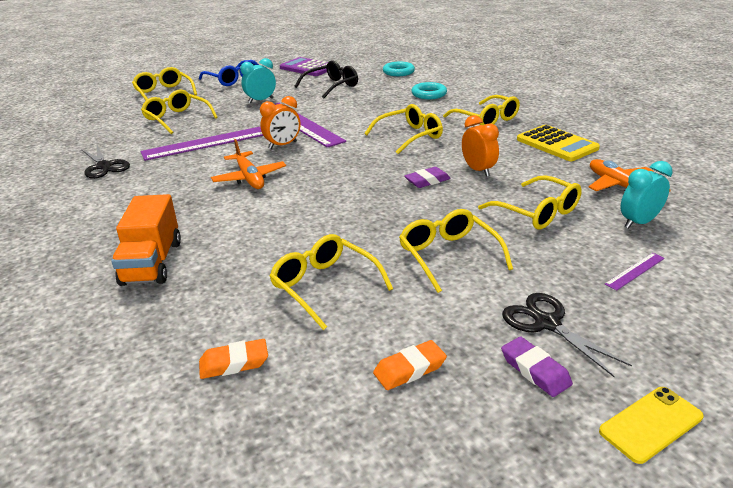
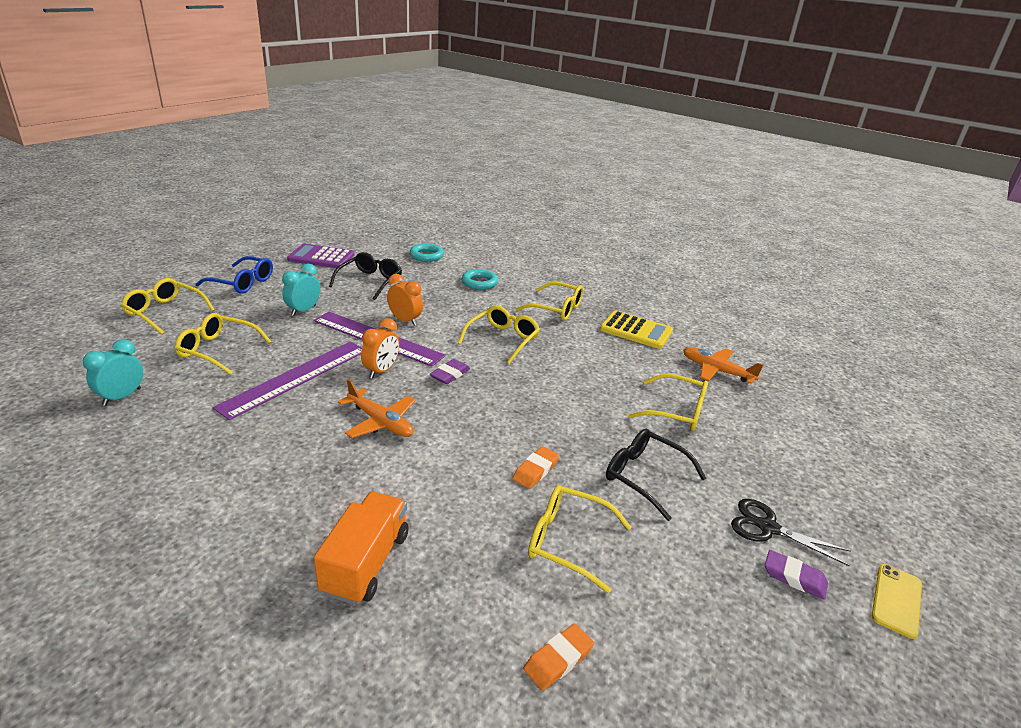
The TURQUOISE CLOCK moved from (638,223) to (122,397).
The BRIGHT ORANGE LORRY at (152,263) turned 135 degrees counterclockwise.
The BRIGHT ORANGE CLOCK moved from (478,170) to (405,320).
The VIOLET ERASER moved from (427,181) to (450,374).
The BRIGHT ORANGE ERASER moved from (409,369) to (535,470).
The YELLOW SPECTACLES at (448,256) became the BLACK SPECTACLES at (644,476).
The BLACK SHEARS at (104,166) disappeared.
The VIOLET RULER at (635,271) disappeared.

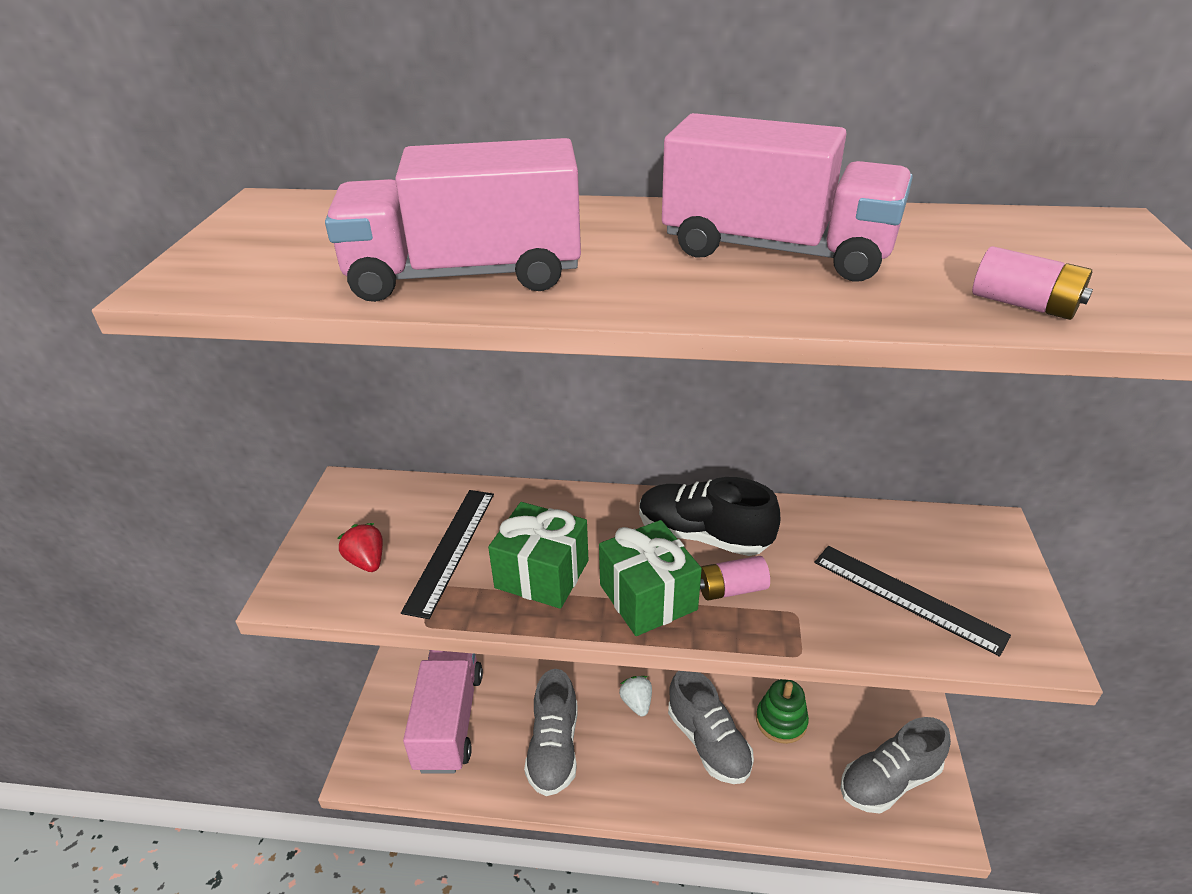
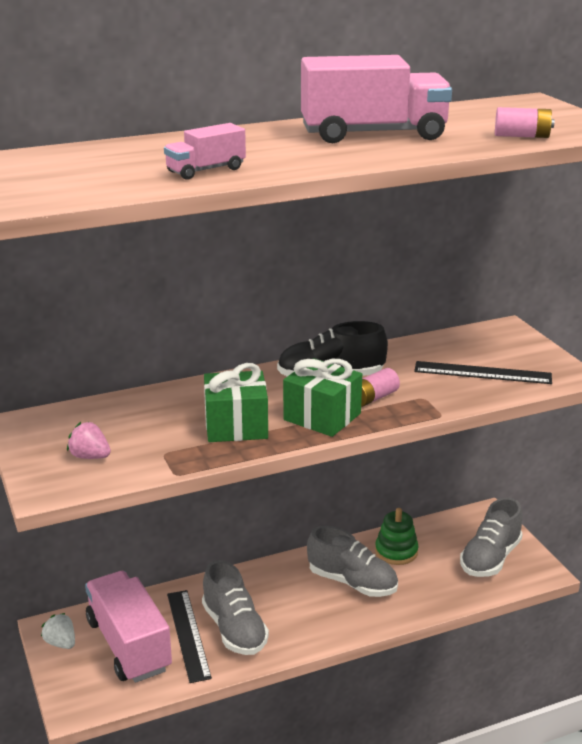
The WHITE TOY STRAWBERRY moved from (636,703) to (61,643).
The CRIMSON TOY STRAWBERRY at (366,561) became the PINK TOY STRAWBERRY at (90,456).
The PINK LORRY at (465,275) changed to 0.50 times the size.
The BLACK RULER moved from (450,549) to (188,634).

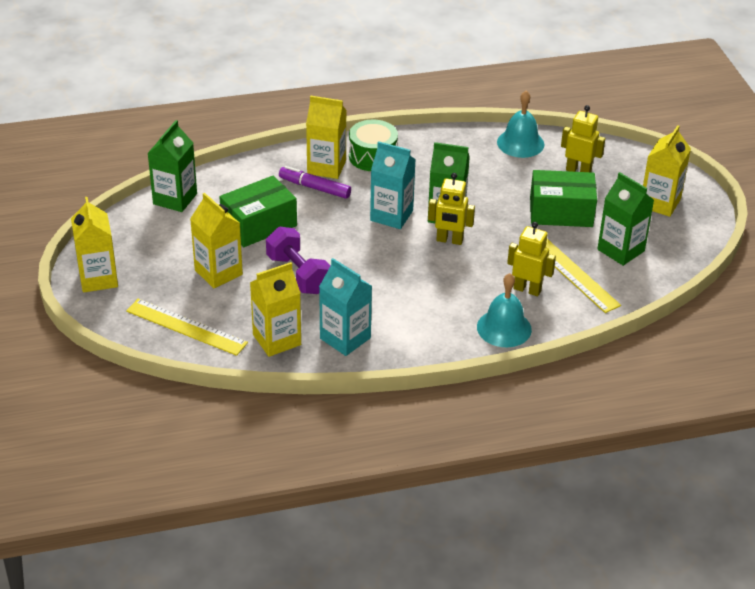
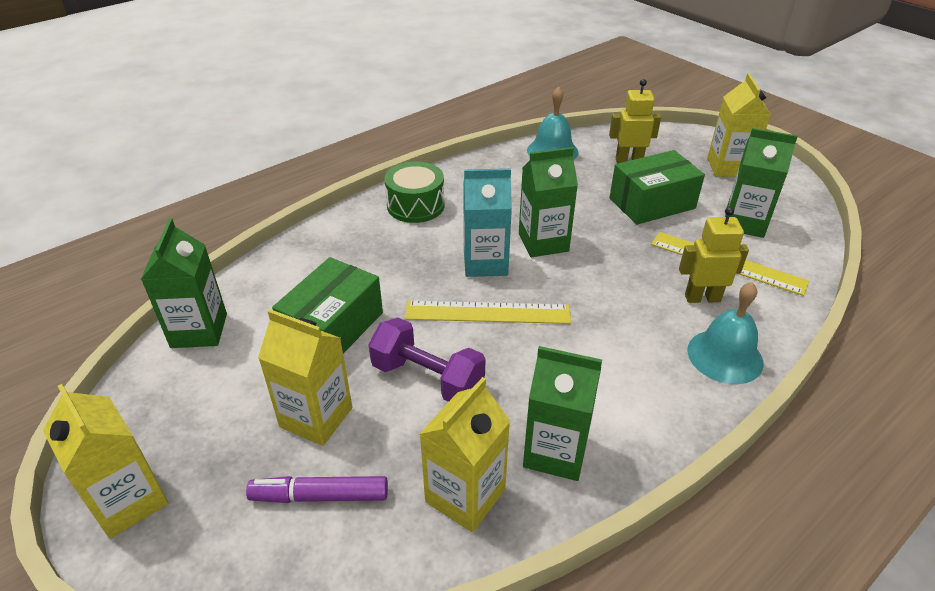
The VIOLET MARKER moved from (314,188) to (320,496).
The YELLOW RULER moved from (186,327) to (487,313).
The TURQUOISE MILK CARTON at (345,338) became the EMERALD MILK CARTON at (555,452).
The YELLOW MILK CARTON at (326,167) disappeared.
The YELLOW ROBOT FIGURE at (449,240) disappeared.

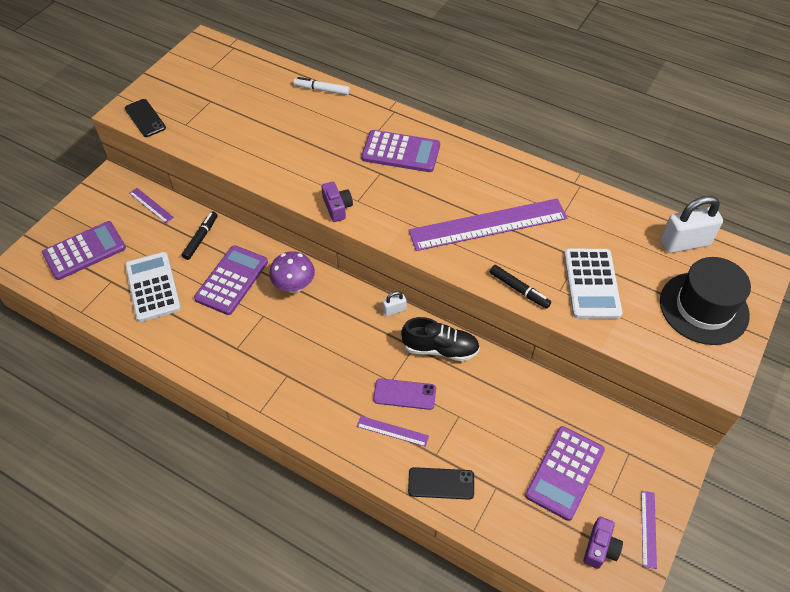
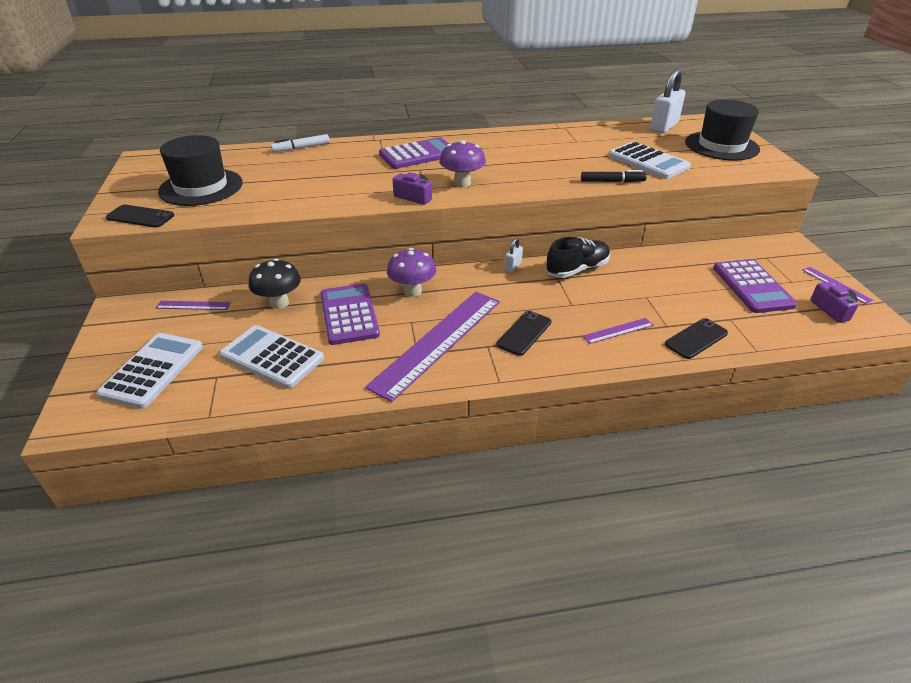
The VIOLET POCKET CALCULATOR at (84,251) became the WHITE POCKET CALCULATOR at (153,370).
The BLACK TALL HAT at (201,187) appeared.
The BLACK MARKER at (201,238) was replaced by the BLACK FUNGUS at (279,303).
The VIOLET RULER moved from (488,224) to (437,341).
The VIOLET FUNGUS at (462,183) appeared.
The BLACK MOBILE PHONE at (524,333) appeared.
The VIOLET MOBILE PHONE at (404,394) disappeared.

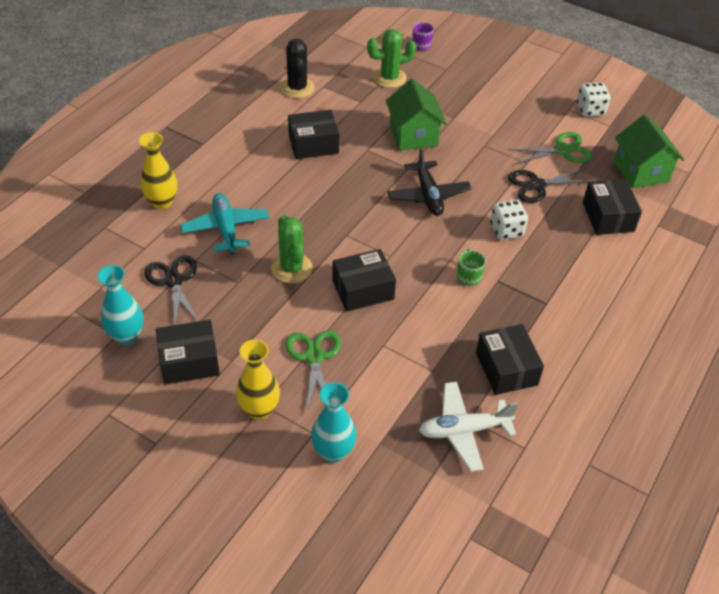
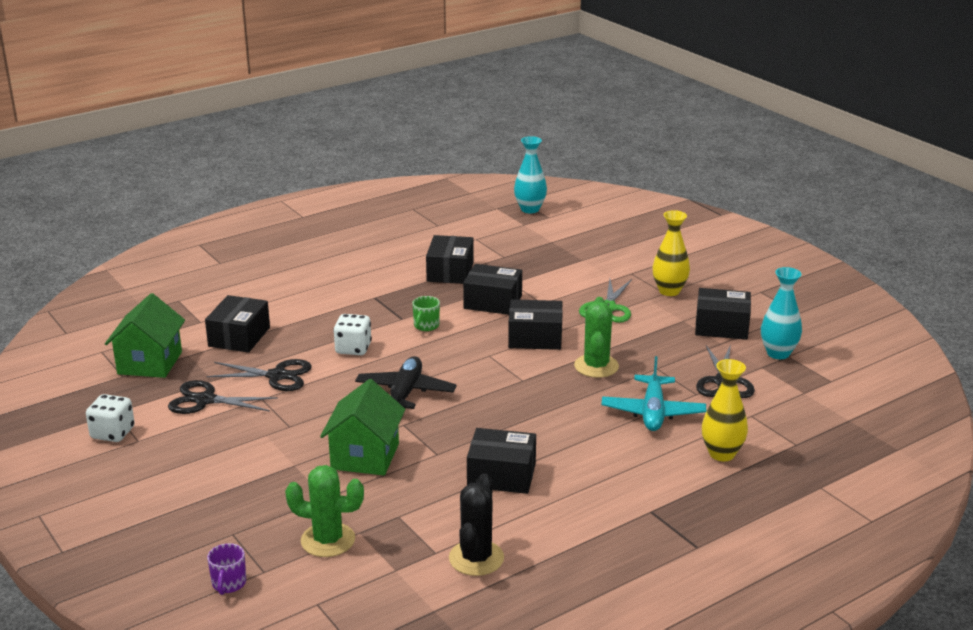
The EMERALD SHEARS at (563,150) became the BLACK SHEARS at (205,400).
The BLACK BOX at (493,302) appeared.
The TURQUOISE TALL VASE moved from (333,451) to (530,209).
The WHITE TOY PLANE at (464,430) disappeared.

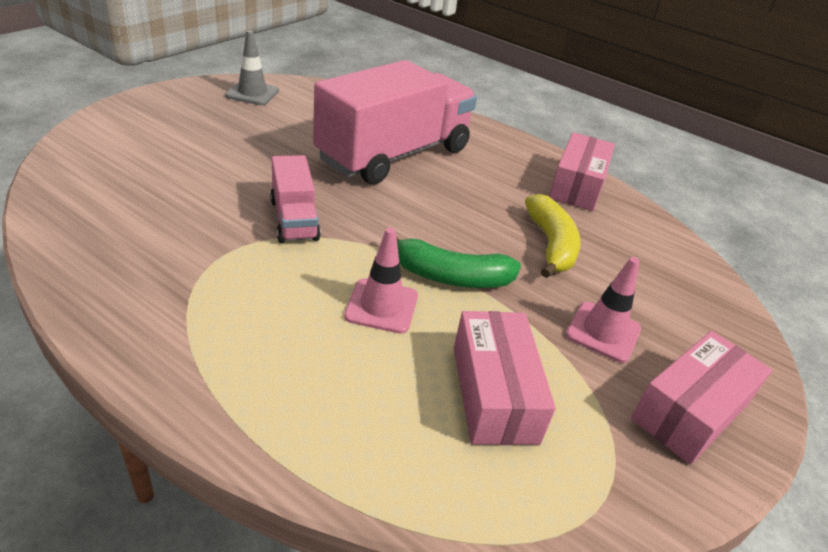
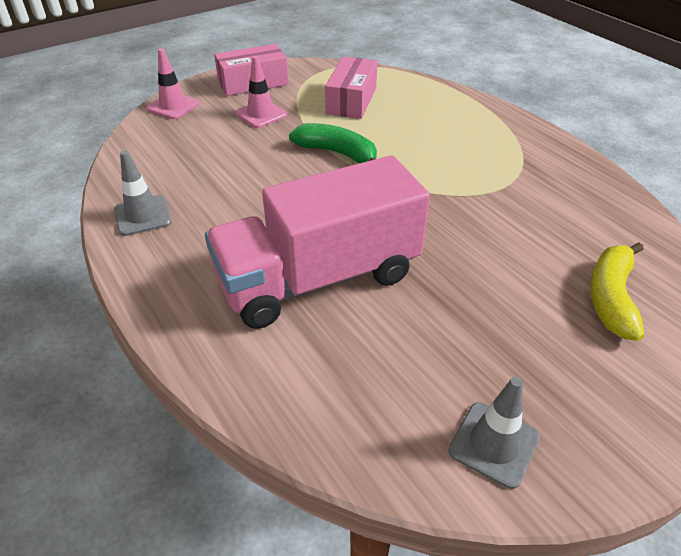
The PINK BOX at (577,185) was replaced by the ASH-GREY TRAFFIC CONE at (143,216).
The PINK TRAFFIC CONE moved from (381,306) to (173,106).
The YELLOW BANANA FRUIT moved from (551,245) to (611,297).
The PINK LORRY at (294,219) disappeared.

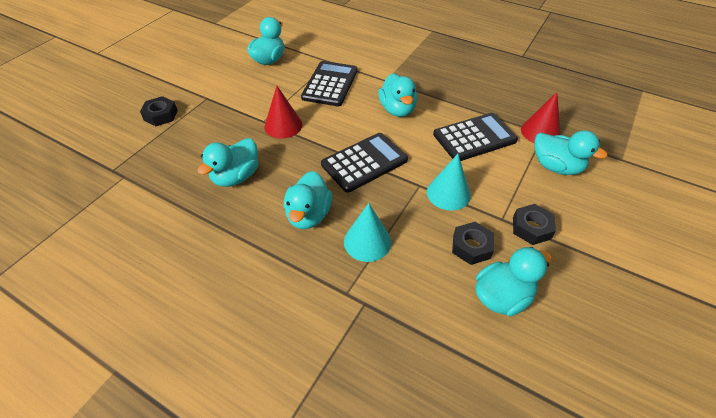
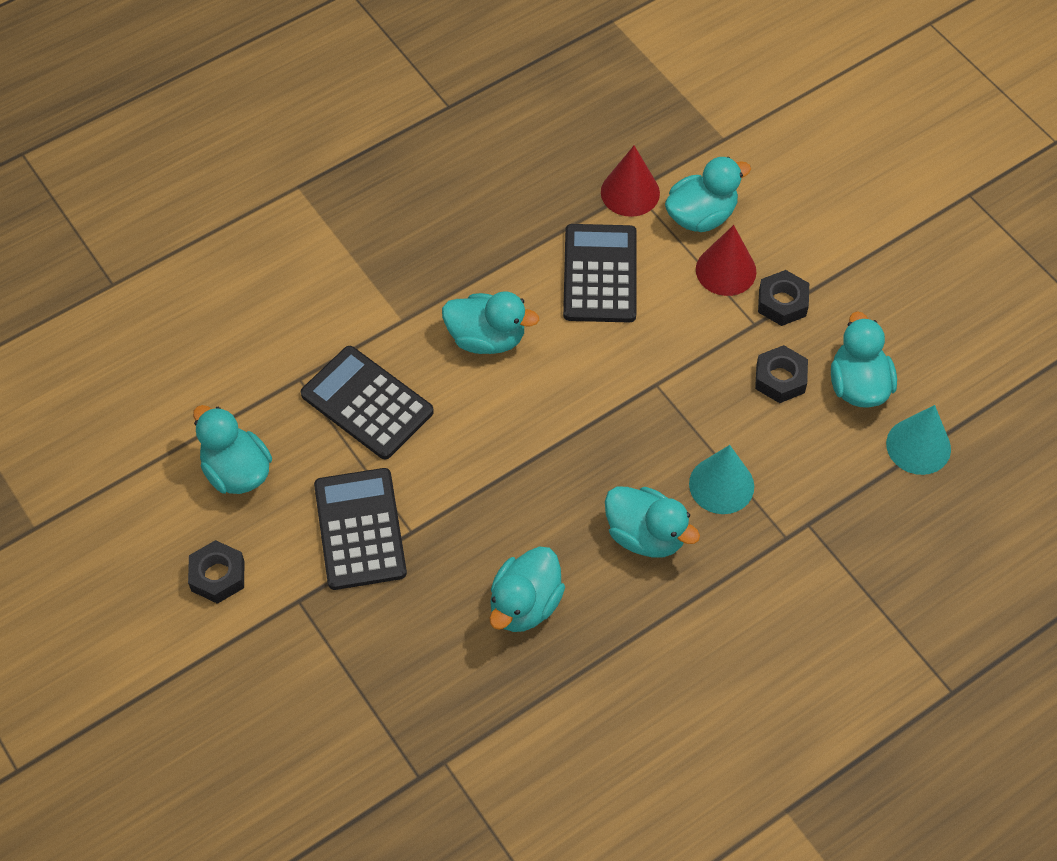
The BLACK HEXAGON NUT moved from (161,115) to (218,576).
The BLACK POCKET CALCULATOR moved from (364,162) to (360,529).
The TURQUOISE TOY DUCK at (236,177) turned 60 degrees clockwise.
The CRIMSON CONE moved from (283,125) to (726,270).
The TURQUOISE CONE moved from (448,193) to (918,446).

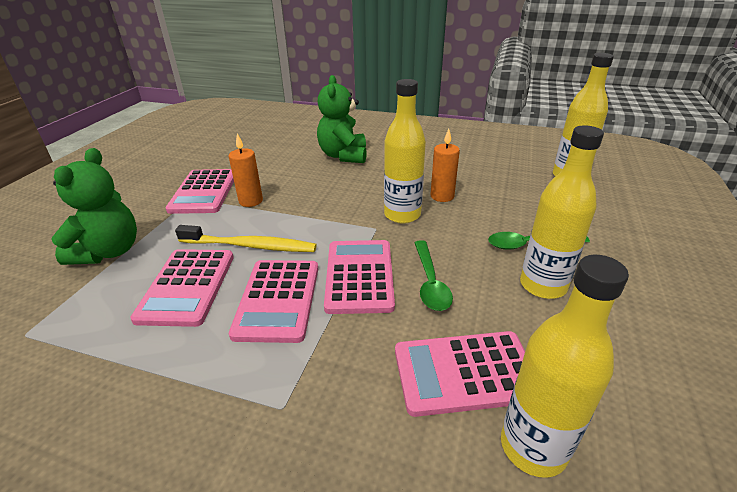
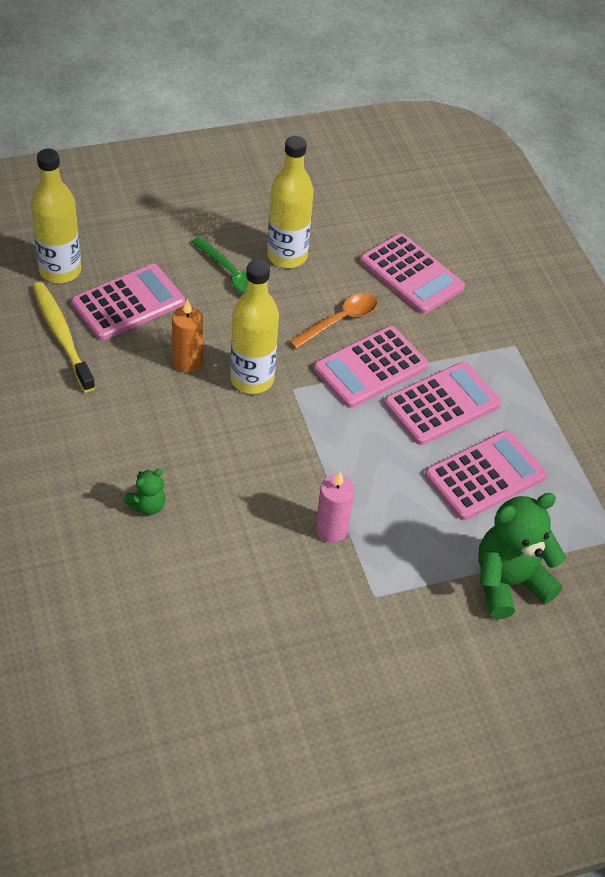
The YELLOW TOOTHBRUSH moved from (251,246) to (61,335).
The PINK POCKET CALCULATOR moved from (204,192) to (128,303).
The EMERALD STUFFED BEAR at (343,156) changed to 0.48 times the size.
The EMERALD SPOON at (430,282) became the BRIGHT ORANGE SPOON at (339,321).
The BRIGHT ORANGE CANDLE at (251,201) became the PINK CANDLE at (331,530).
The YELLOW DRINK BOTTLE at (533,447) disappeared.

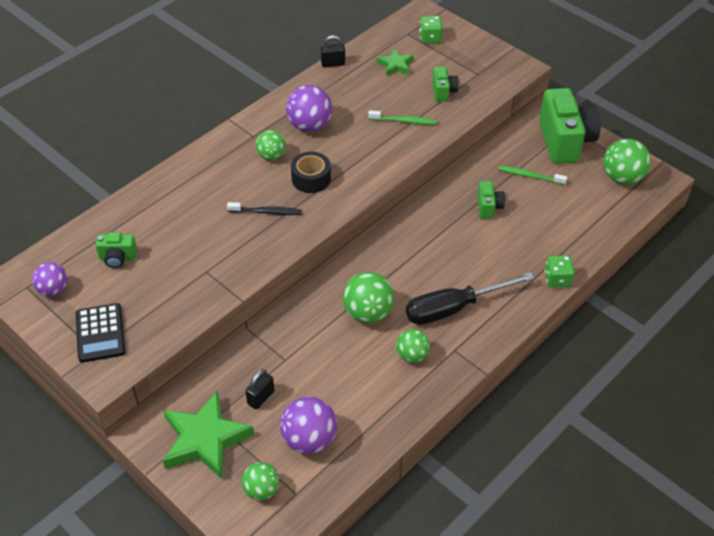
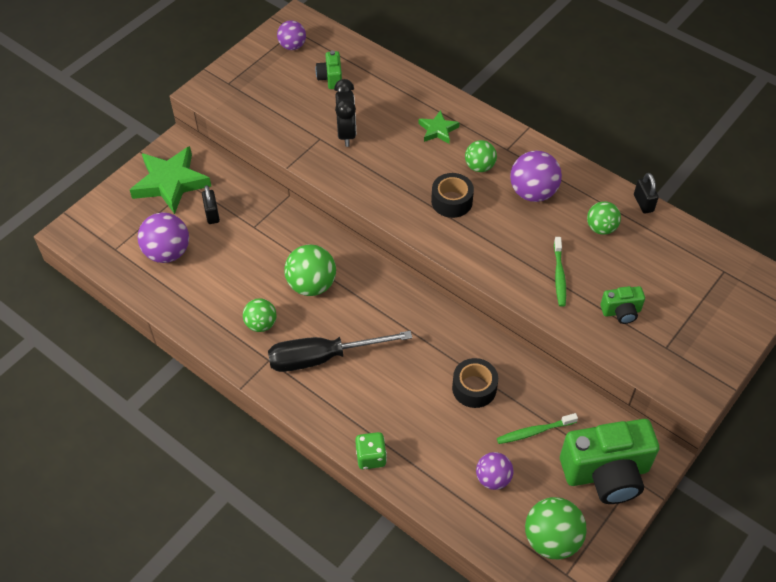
The BLACK SMALL LOCK at (261,397) turned 45 degrees clockwise.
The BLACK FLAT SCREWDRIVER at (454,308) turned 75 degrees counterclockwise.
The BLACK CLOCK at (346,134) appeared.
The EMERALD STAR moved from (395,65) to (438,130).
The EMERALD PHOTO CAMERA at (488,207) was replaced by the BLACK STICKY TAPE at (474,388).
The VIOLET SPHERE at (493,478) appeared.
The EMERALD TOOTHBRUSH at (530,176) turned 120 degrees counterclockwise.
The EMERALD SPHERE moved from (261,490) to (601,228).
The BLACK POCKET CALCULATOR at (100,333) disappeared.
The BLACK TOOTHBRUSH at (267,212) disappeared.
The EMERALD DICE at (430,38) disappeared.

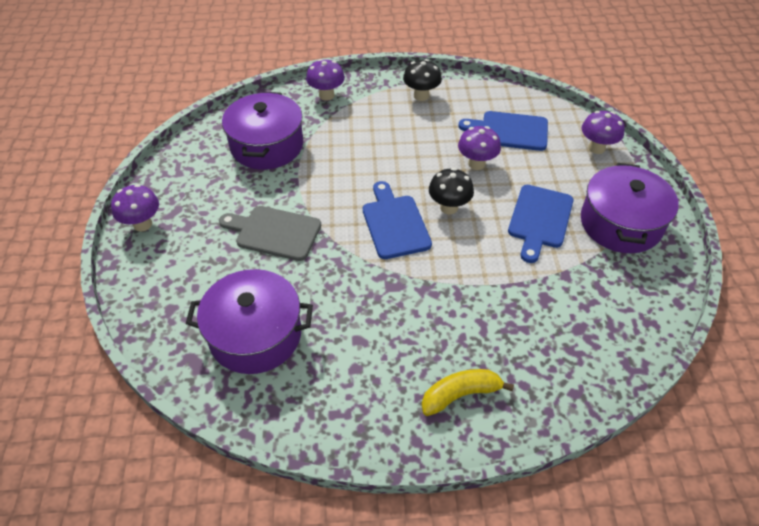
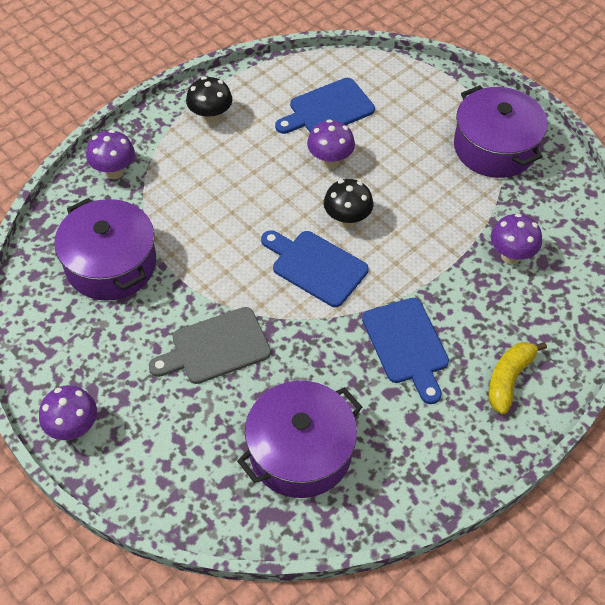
The ROYAL BLUE BREAD BOARD moved from (539,219) to (406,345).
The VIOLET FUNGUS moved from (596,148) to (511,255).

